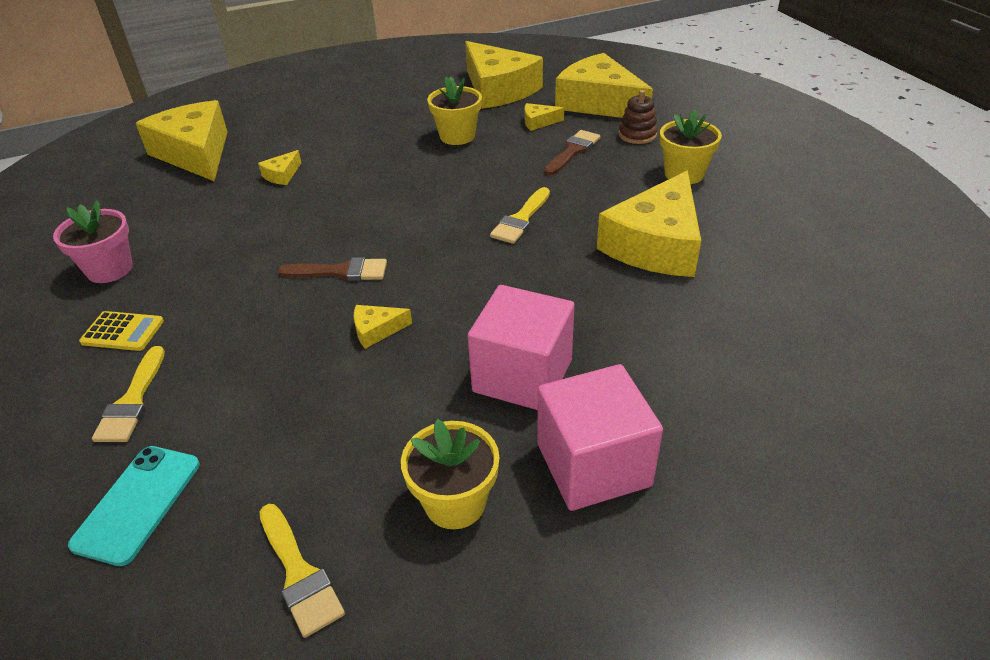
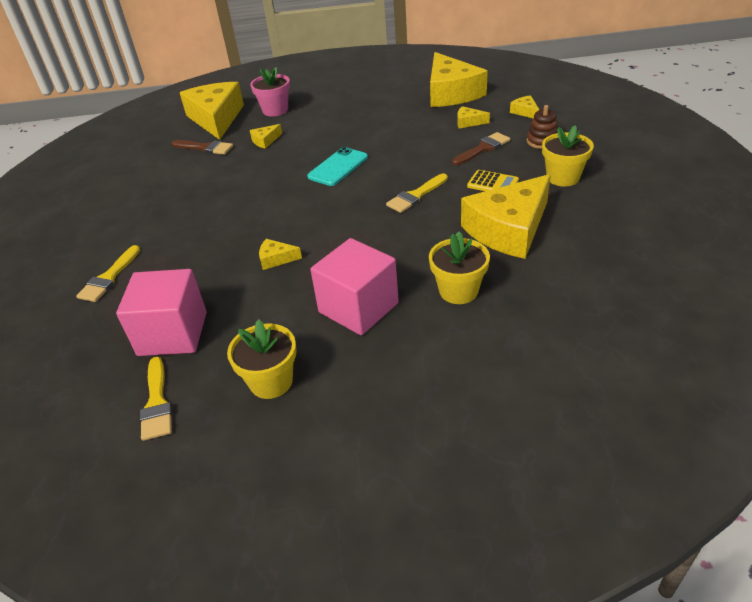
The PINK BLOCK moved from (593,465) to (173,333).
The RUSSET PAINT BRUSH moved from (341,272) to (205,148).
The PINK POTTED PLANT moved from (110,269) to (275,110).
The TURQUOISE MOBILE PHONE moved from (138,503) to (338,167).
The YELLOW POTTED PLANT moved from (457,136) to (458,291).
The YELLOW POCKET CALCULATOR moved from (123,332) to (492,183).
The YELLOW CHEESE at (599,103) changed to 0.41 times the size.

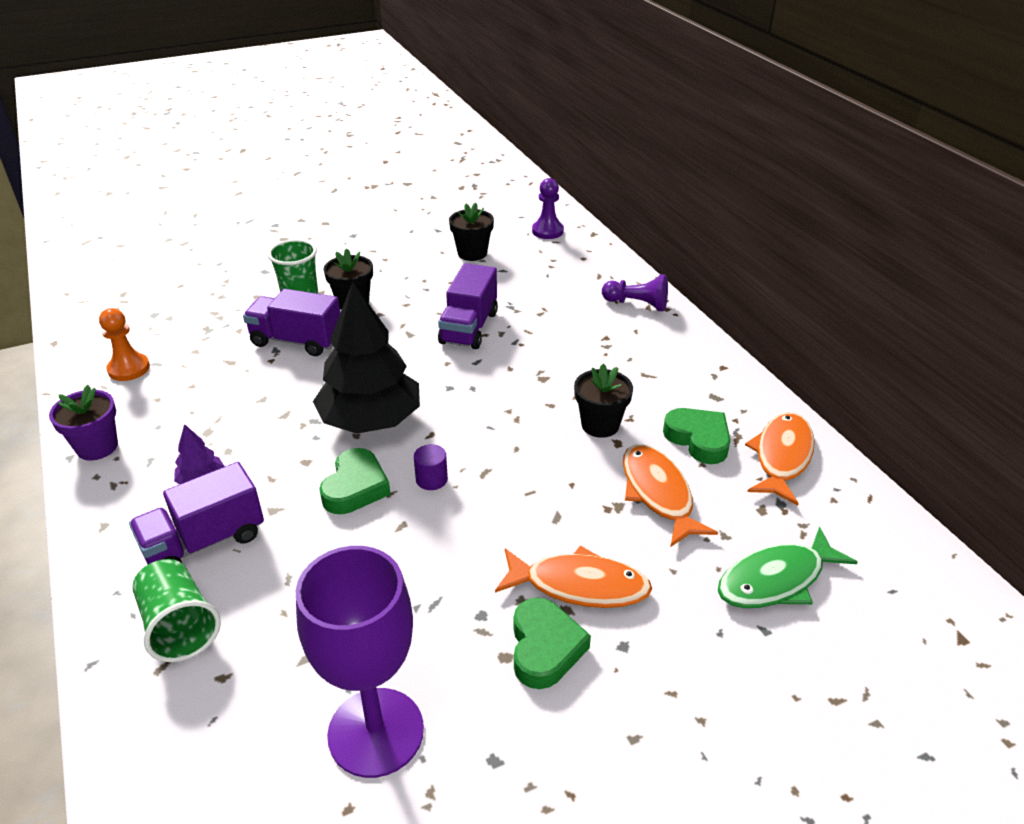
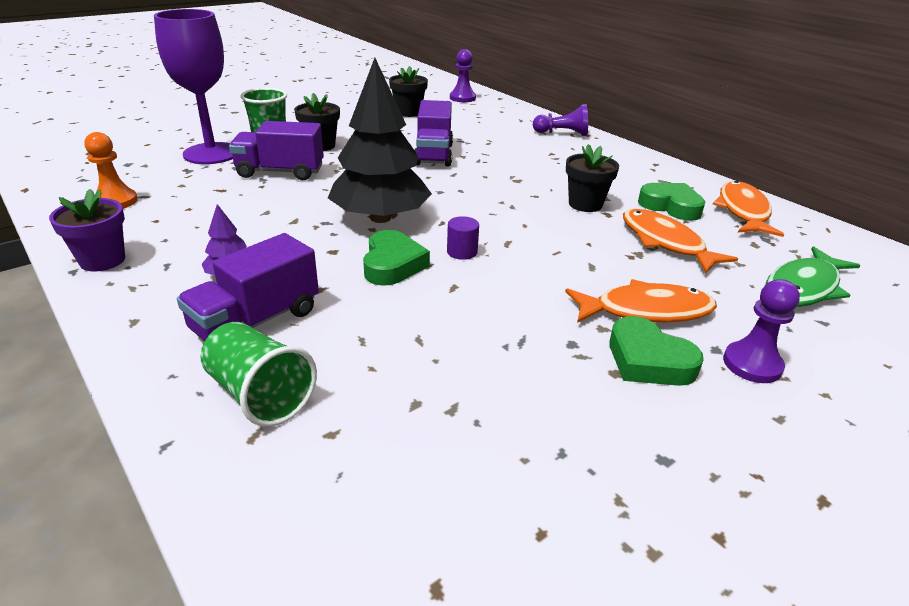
The VIOLET WINE GLASS moved from (376,732) to (211,153).
The EMERALD HEART SHAPE at (545,648) turned 150 degrees clockwise.
The VIOLET PAWN at (752,364) appeared.

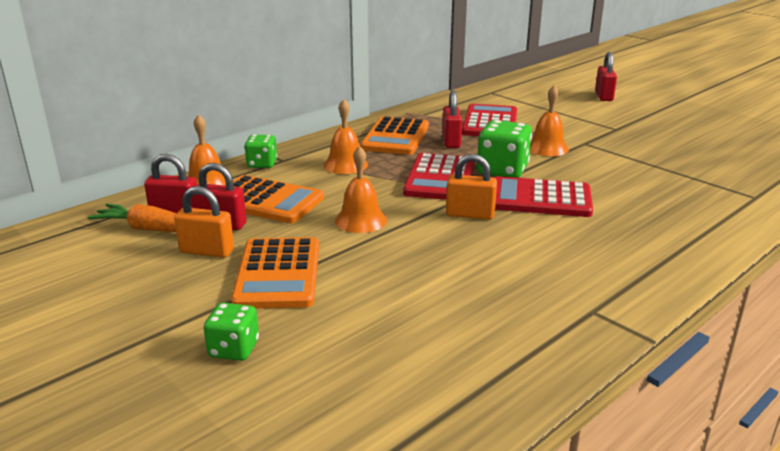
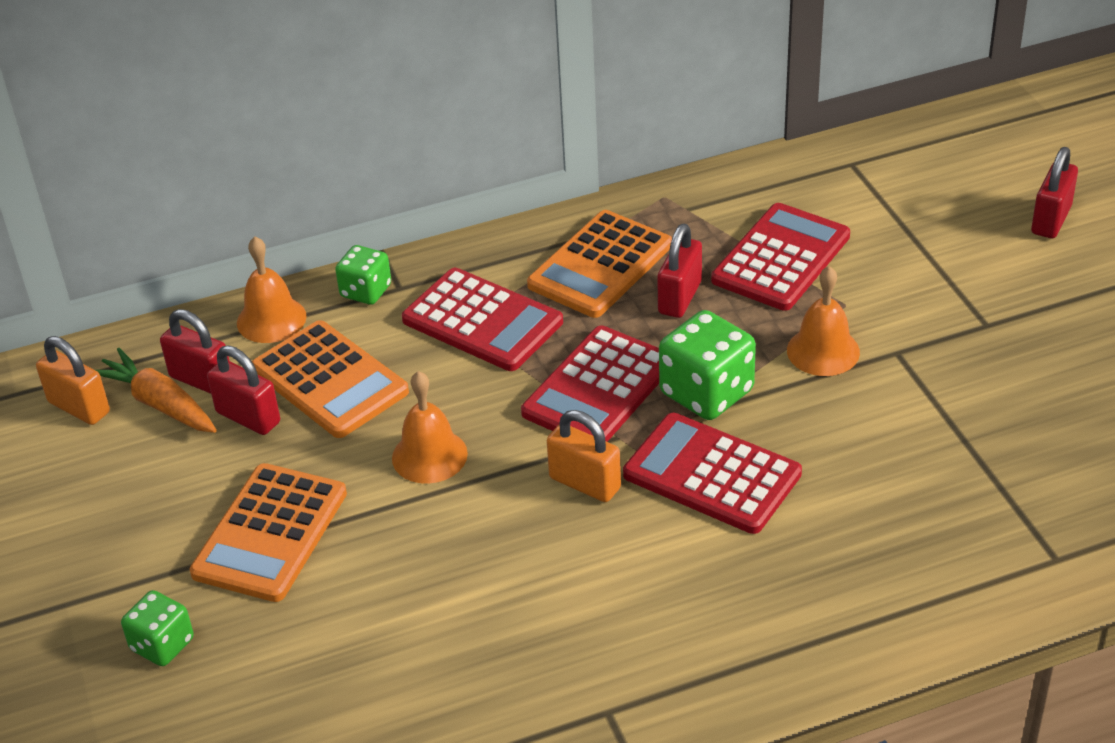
The BRIGHT ORANGE SMALL LOCK moved from (207,251) to (79,407).
The BRIGHT ORANGE SCHOOL BELL at (345,165) was replaced by the CRIMSON POCKET CALCULATOR at (482,321).

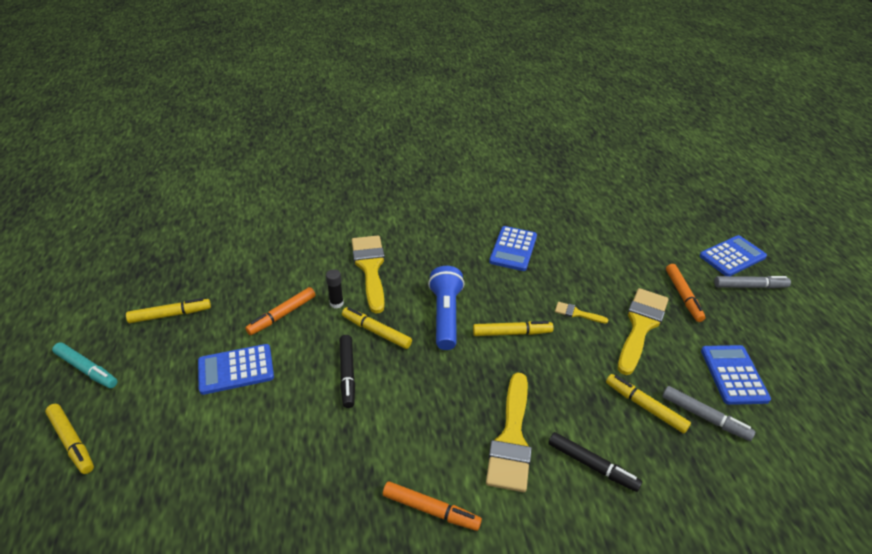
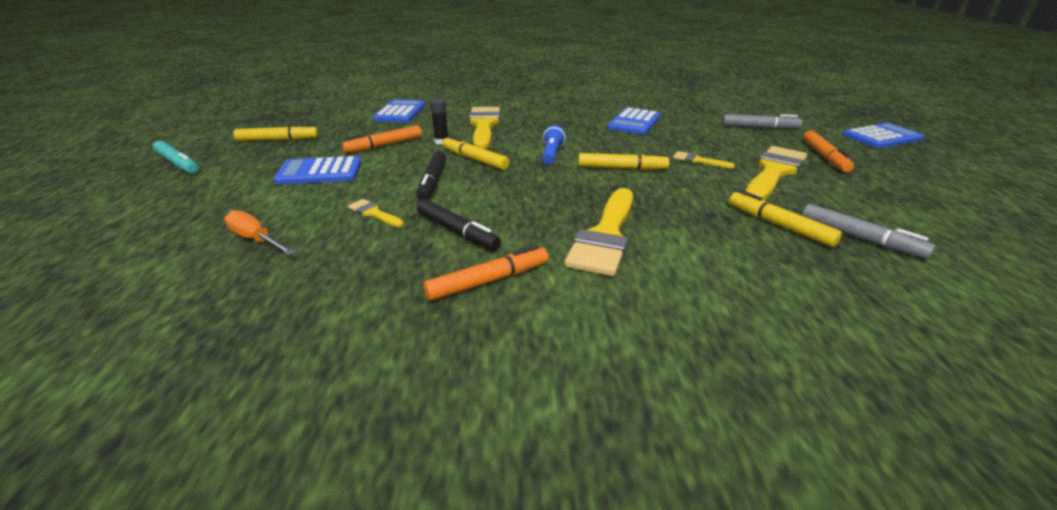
The BRIGHT ORANGE FLAT SCREWDRIVER at (256,239) appeared.
The YELLOW PAINT BRUSH at (374,213) appeared.
The ROYAL BLUE POCKET CALCULATOR moved from (733,375) to (400,112).
The BLACK MARKER moved from (592,465) to (457,232).
The BRIGHT ORANGE MARKER at (431,510) turned 60 degrees counterclockwise.
The ROYAL BLUE FLASHLIGHT at (445,315) changed to 0.58 times the size.
The ASH-GREY MARKER moved from (750,286) to (759,127).
The YELLOW MARKER at (72,442) disappeared.

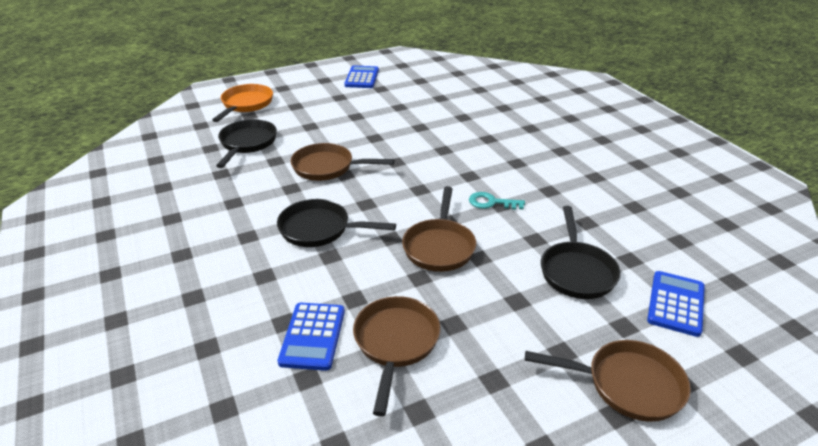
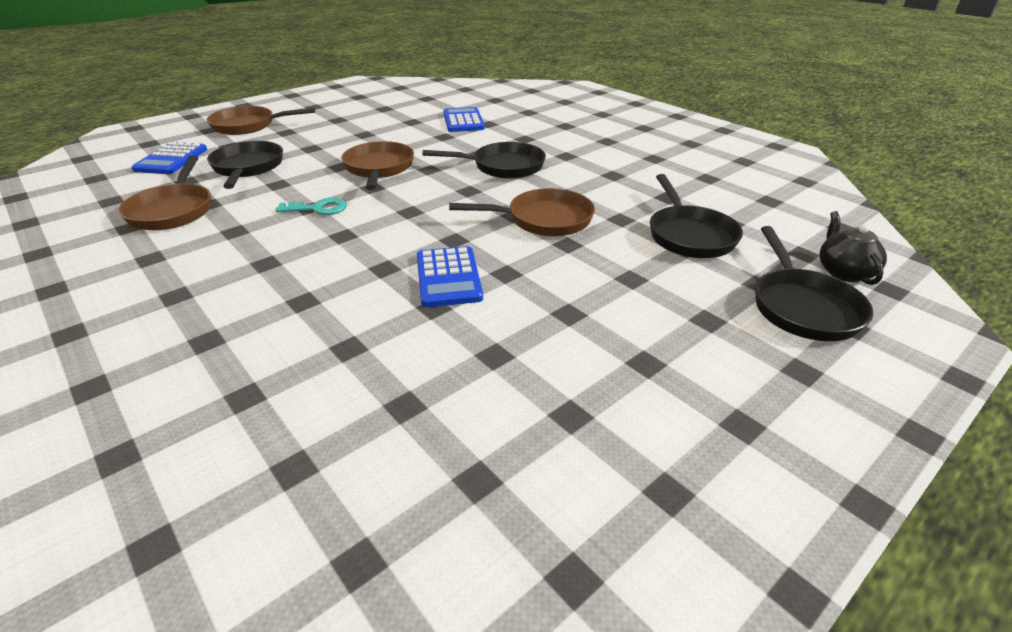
The RUSSET FRYING PAN moved from (395,343) to (173,210).
The ROYAL BLUE POCKET CALCULATOR moved from (362,78) to (448,277).
The BRIGHT ORANGE FRYING PAN at (246,104) became the BLACK FRYING PAN at (802,307).
The BLACK TEAPOT at (843,272) appeared.

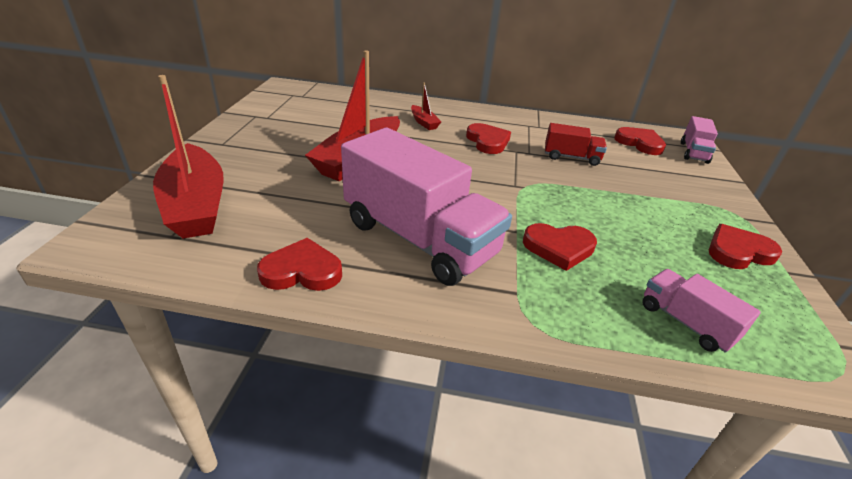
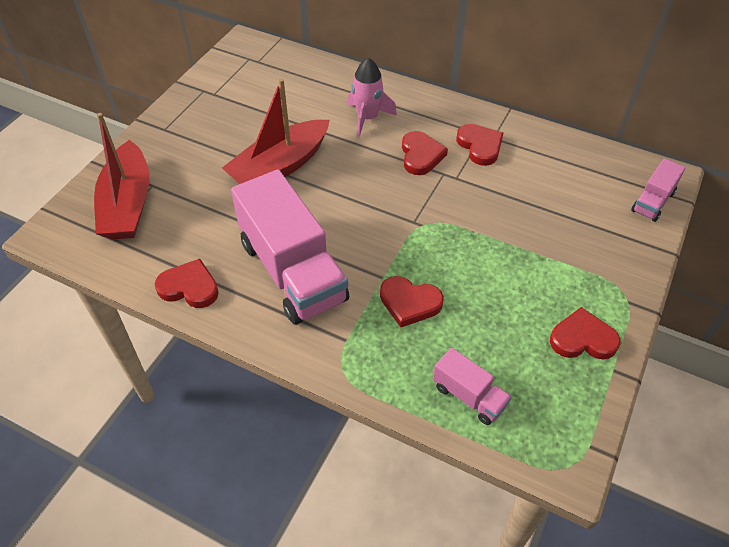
The CRIMSON BOAT at (424,122) was replaced by the PINK ROCKET at (367,118).
The PINK LORRY at (685,322) turned 150 degrees clockwise.
The CRIMSON HEART SHAPE moved from (639,143) to (480,146).
The CRIMSON LORRY at (571,157) disappeared.

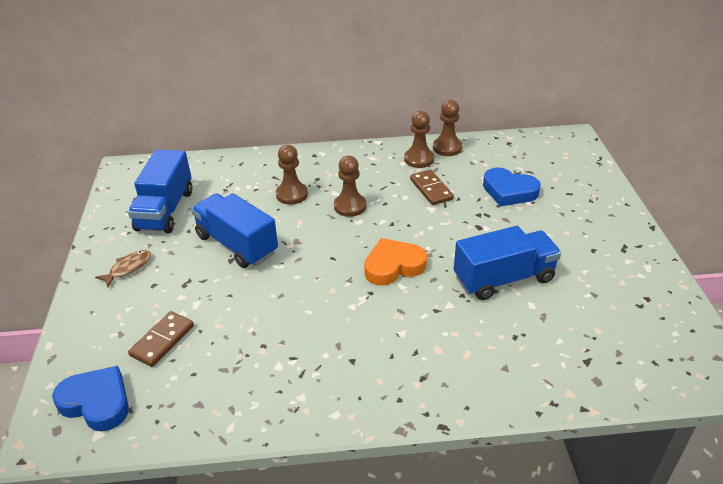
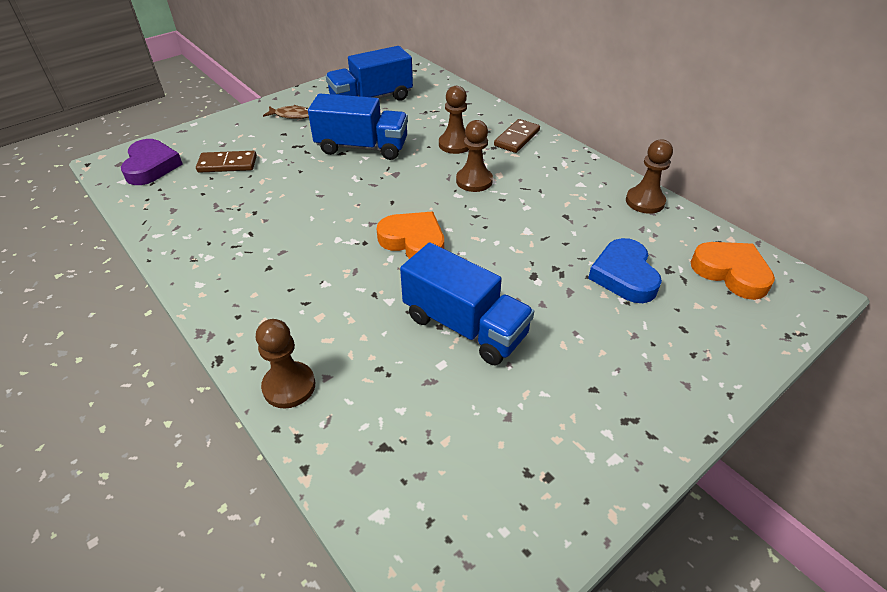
The ROYAL BLUE HEART SHAPE at (97,402) became the VIOLET HEART SHAPE at (151,166).
The RUSSET PAWN moved from (419,159) to (289,386).
The ROYAL BLUE LORRY at (237,244) turned 90 degrees clockwise.
The RUSSET DOMINO PIECE moved from (431,189) to (516,138).
The BRIGHT ORANGE HEART SHAPE at (731,273) appeared.

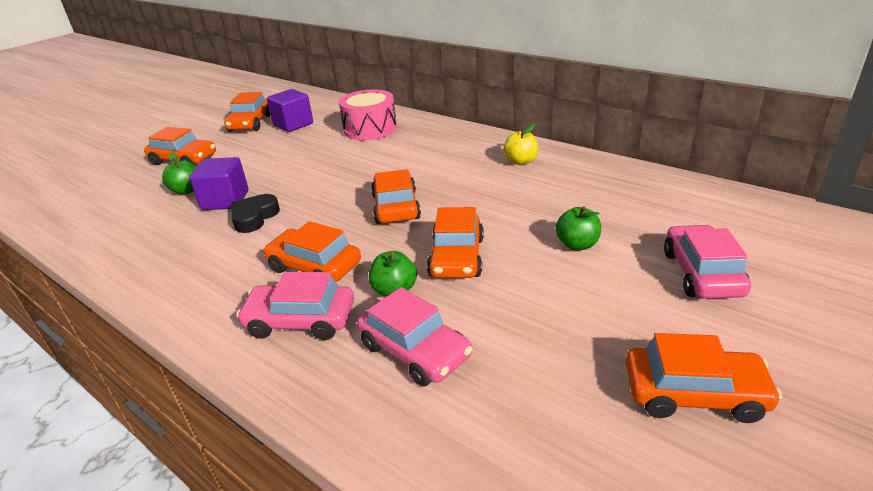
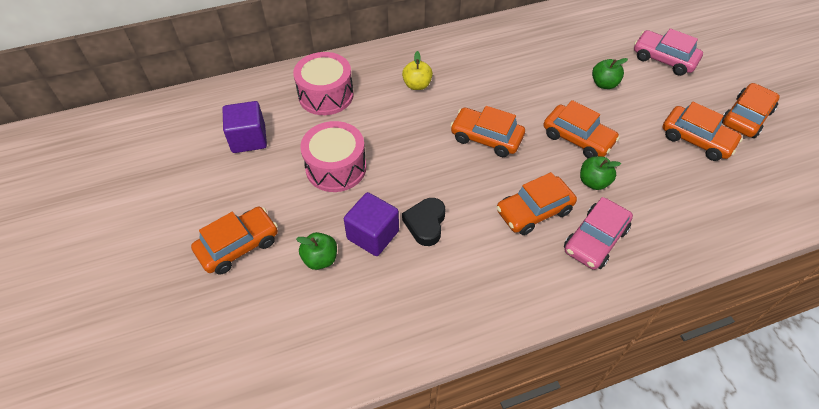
The PINK SNARE DRUM at (336,168) appeared.
The YELLOW APPLE moved from (521,161) to (417,85).
The BLACK HEART SHAPE at (254,217) turned 45 degrees clockwise.
The BRIGHT ORANGE TOY CAR moved from (250,123) to (696,140).
The PINK TOY CAR at (415,350) disappeared.

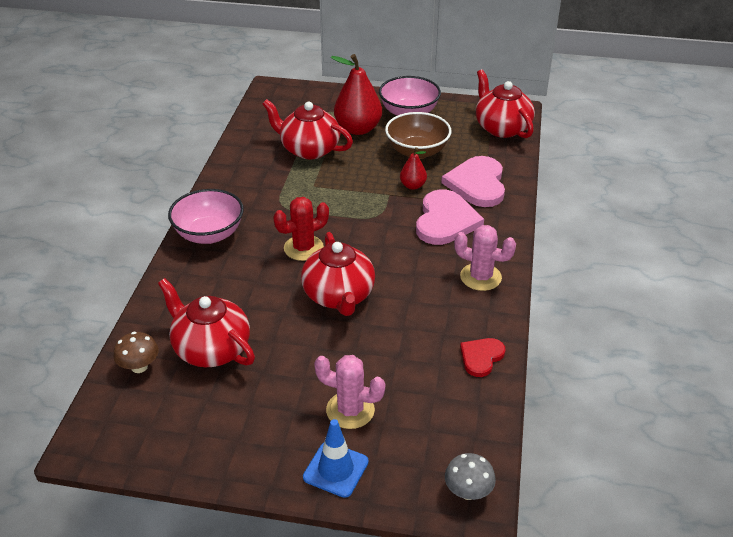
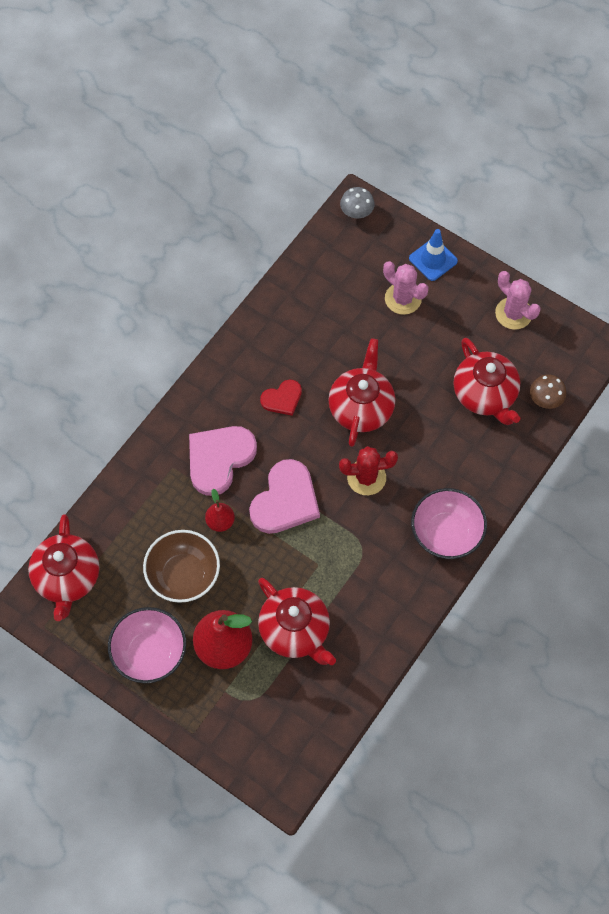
The PINK HEART SHAPE moved from (477,184) to (285,500).
The CRIMSON HEART SHAPE moved from (481,357) to (282,399).
The PINK CACTUS moved from (480,277) to (513,313).

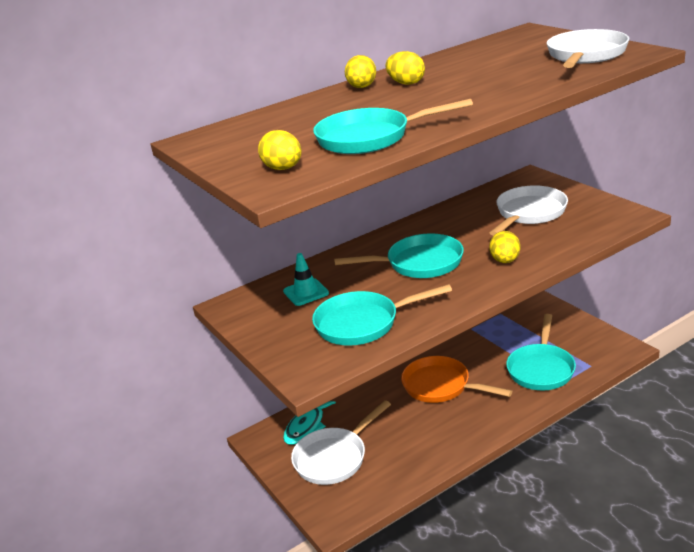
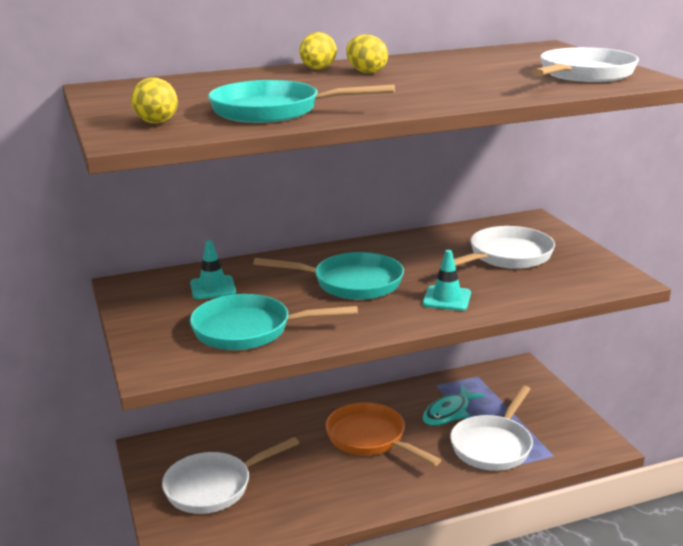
The YELLOW TOY EGG at (505,261) was replaced by the TURQUOISE TRAFFIC CONE at (446,299).
The TURQUOISE TOY FISH moved from (306,426) to (449,412).
The TURQUOISE FRYING PAN at (541,369) became the WHITE FRYING PAN at (493,446).

